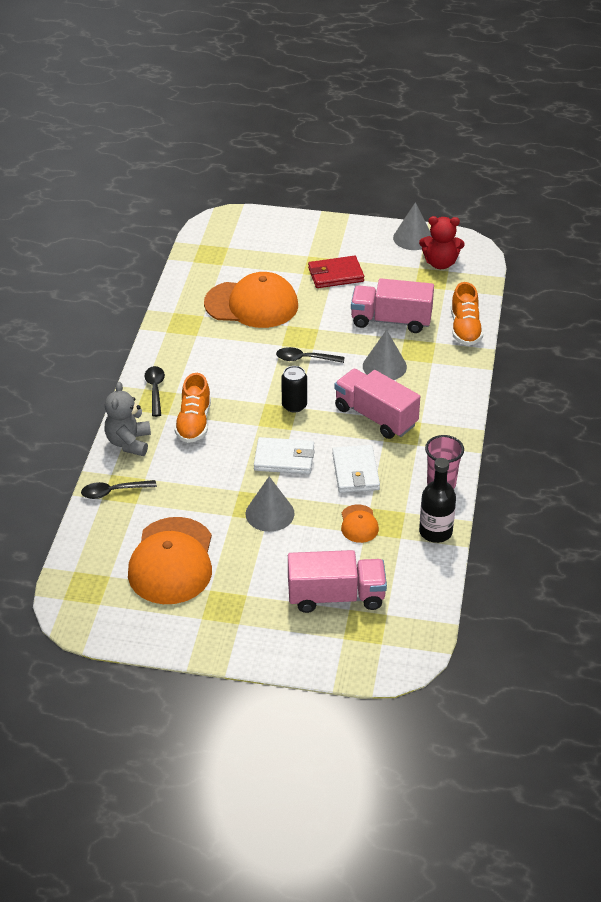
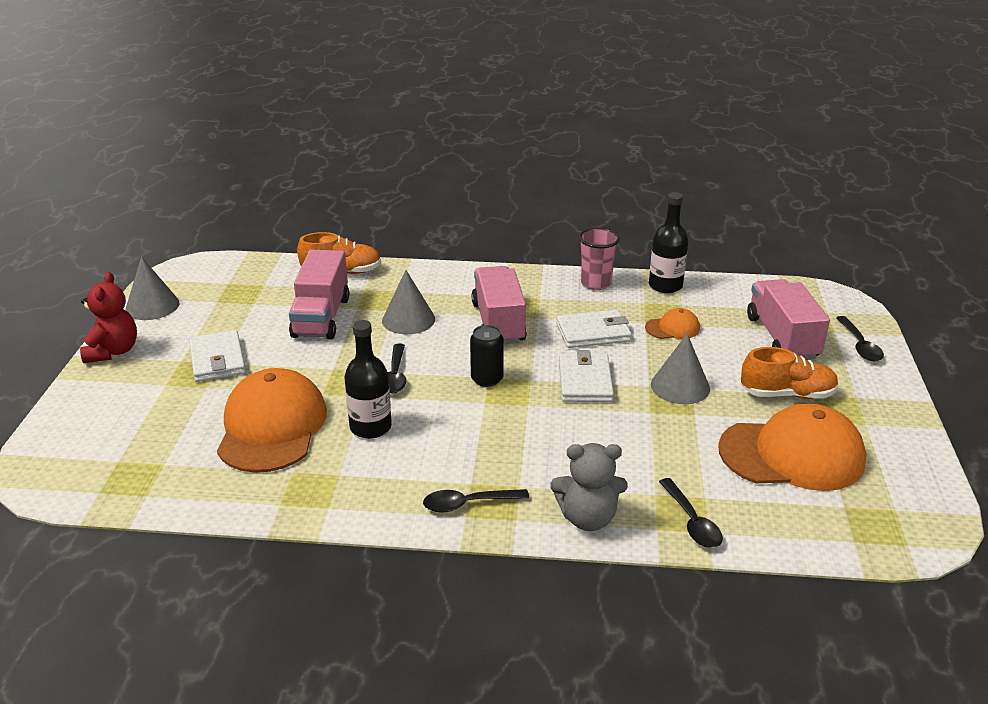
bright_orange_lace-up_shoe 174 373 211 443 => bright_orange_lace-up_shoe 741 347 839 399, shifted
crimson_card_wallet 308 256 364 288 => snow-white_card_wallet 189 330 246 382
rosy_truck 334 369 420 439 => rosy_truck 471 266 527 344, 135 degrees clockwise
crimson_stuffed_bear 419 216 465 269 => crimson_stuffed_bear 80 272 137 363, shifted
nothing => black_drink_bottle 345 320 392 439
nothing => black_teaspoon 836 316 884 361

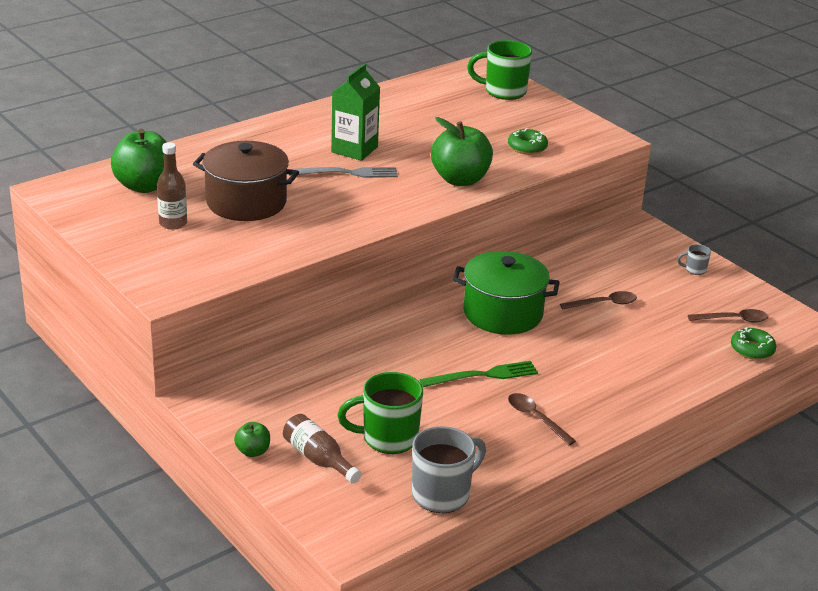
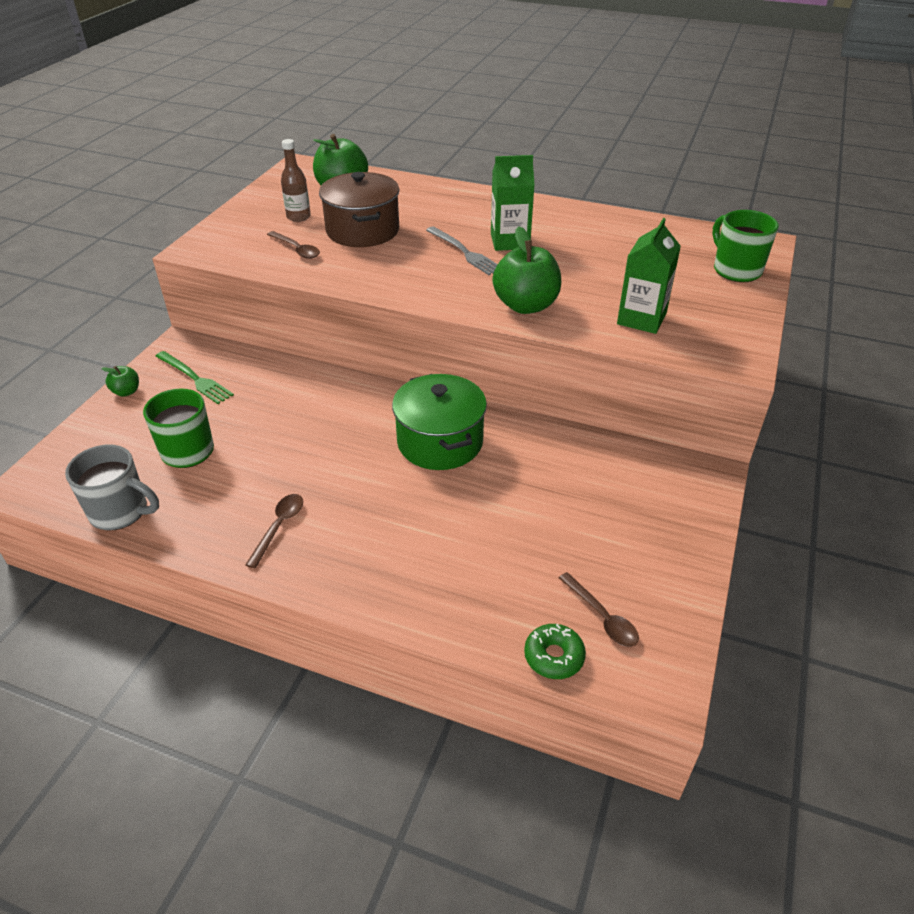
brown_drink_bottle 283 414 362 484 => nothing
emerald_table_fork 420 361 538 387 => emerald_table_fork 155 351 234 404, shifted
emerald_donut 508 128 548 155 => emerald_carton 617 218 681 334
brown_teaspoon 560 291 637 310 => brown_teaspoon 267 231 320 259, shifted
ash-grey_mug 677 244 711 275 => nothing

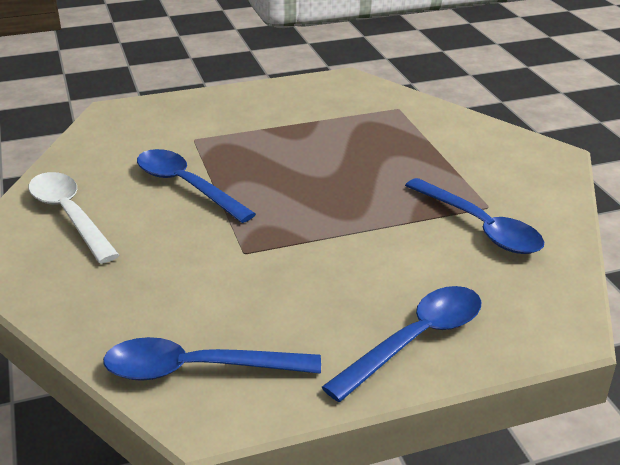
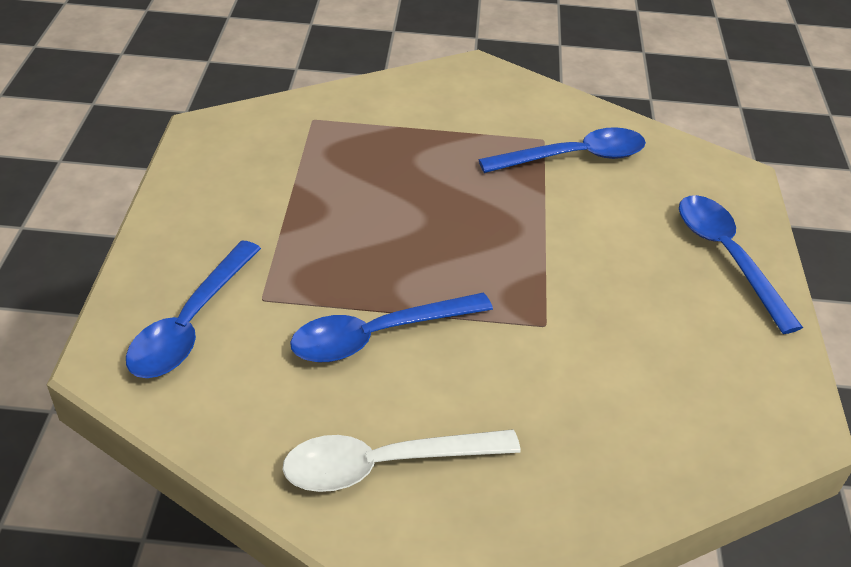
royal_blue_teaspoon 103 337 321 381 => royal_blue_teaspoon 126 241 261 378, shifted

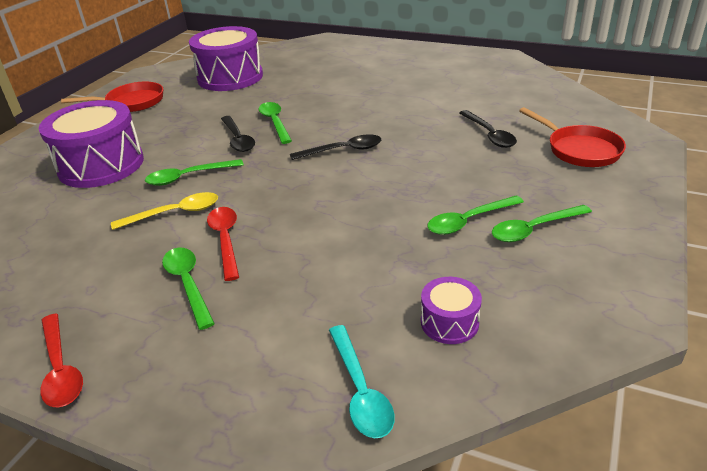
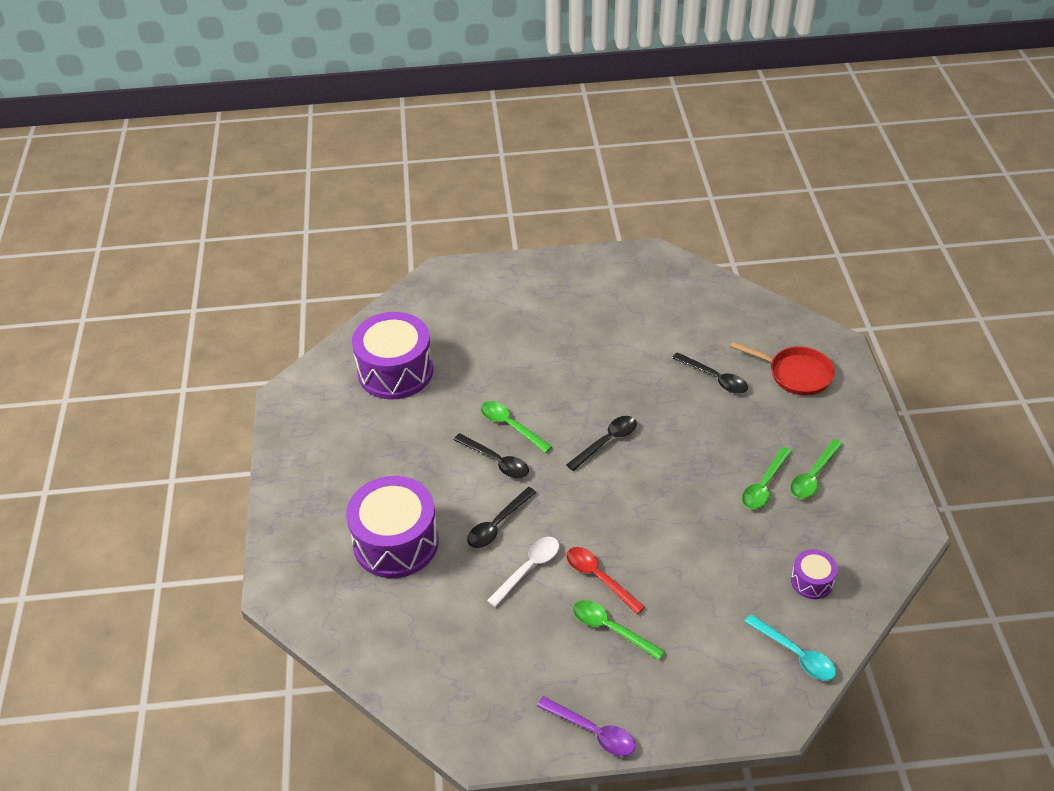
crimson_teaspoon 40 314 83 407 => purple_teaspoon 537 696 636 756
crimson_frying_pan 61 81 163 112 => nothing
bright_yellow_teaspoon 111 192 218 230 => snow-white_teaspoon 487 537 559 607
emerald_teaspoon 145 159 244 186 => black_teaspoon 467 487 536 548

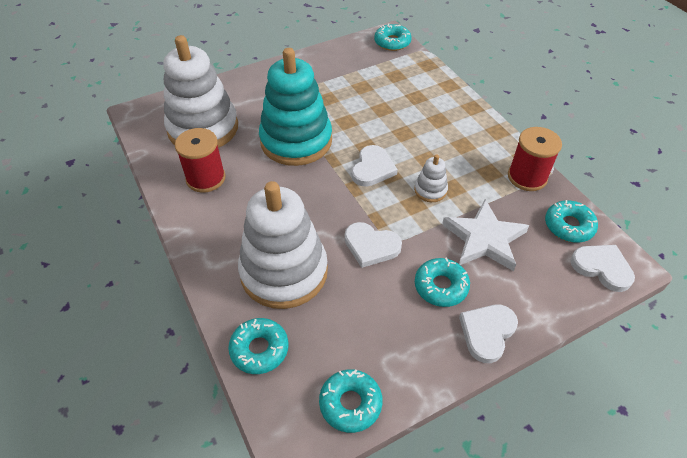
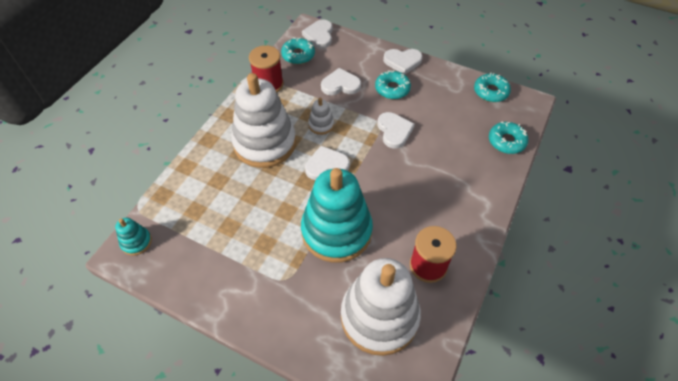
snow-white_stacking_rings 238 181 328 309 => snow-white_stacking_rings 231 73 296 168, shifted
turquoise_donut 374 23 412 51 => turquoise_stacking_rings 115 218 152 256
snow-white_five-pointed_star 442 199 529 271 => snow-white_heart 321 68 361 95

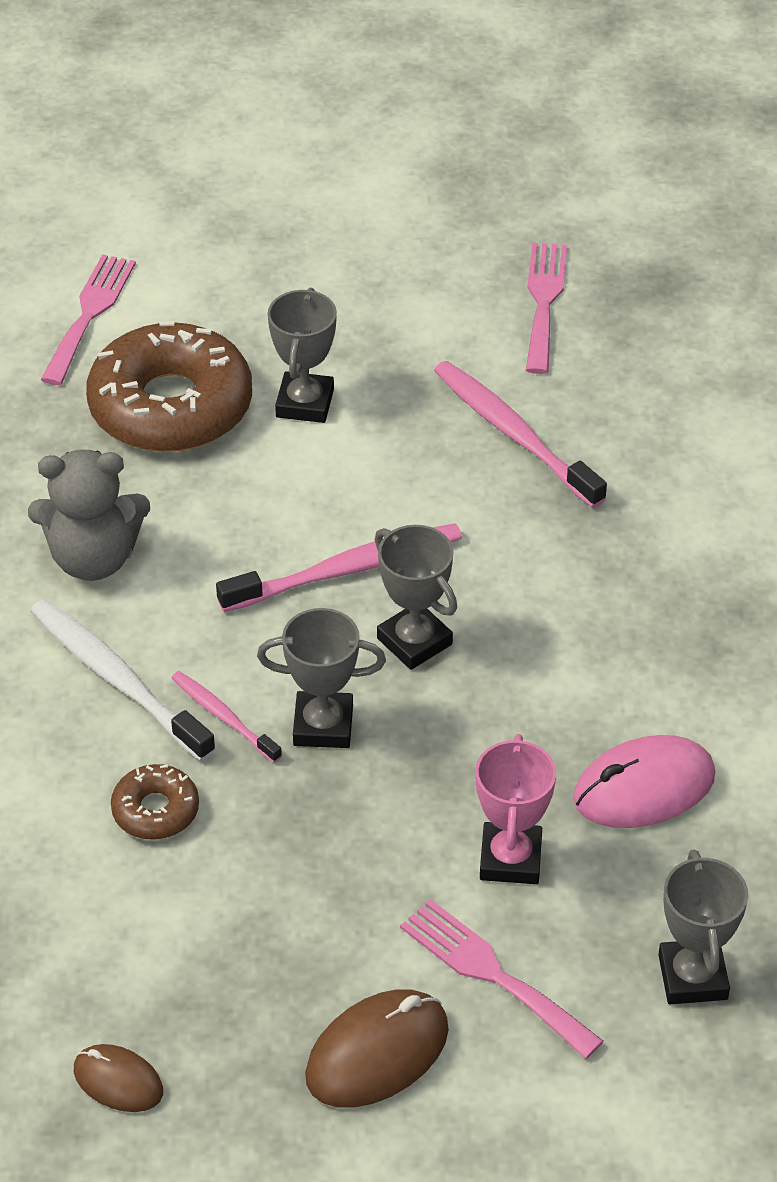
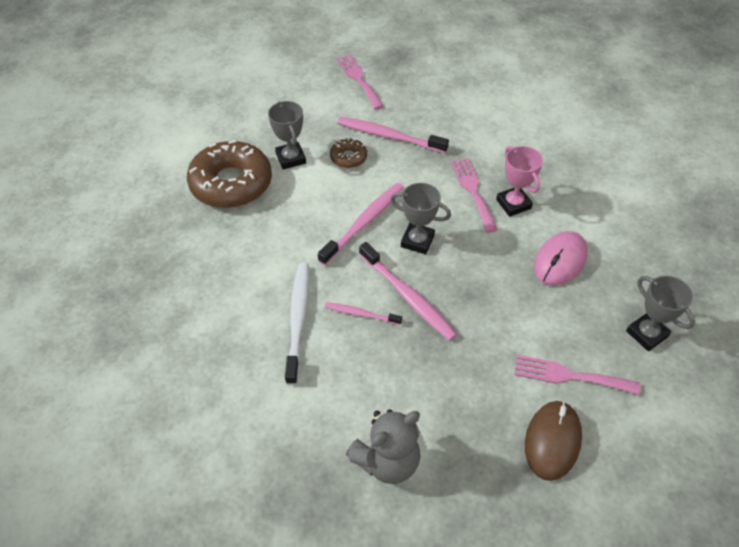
ash-grey_stuffed_bear 28 449 150 581 => ash-grey_stuffed_bear 346 409 421 484, shifted
snow-white_toothbrush 30 599 216 762 => snow-white_toothbrush 285 263 309 385, 75 degrees clockwise
rosy_table_fork 41 254 136 385 => rosy_table_fork 450 158 497 233, shifted
brown_mouse 74 1044 163 1112 => nothing
brown_donut 111 764 199 840 => brown_donut 330 138 367 168, shifted
ash-grey_award_cup 257 608 386 748 => rosy_toothbrush 359 242 457 341
rosy_award_cup 475 734 556 884 => rosy_award_cup 496 146 543 217, shifted

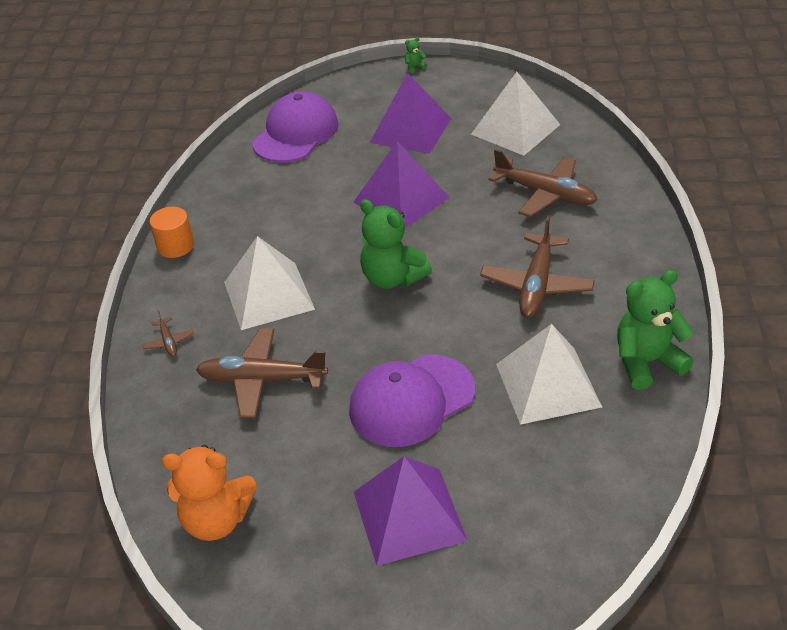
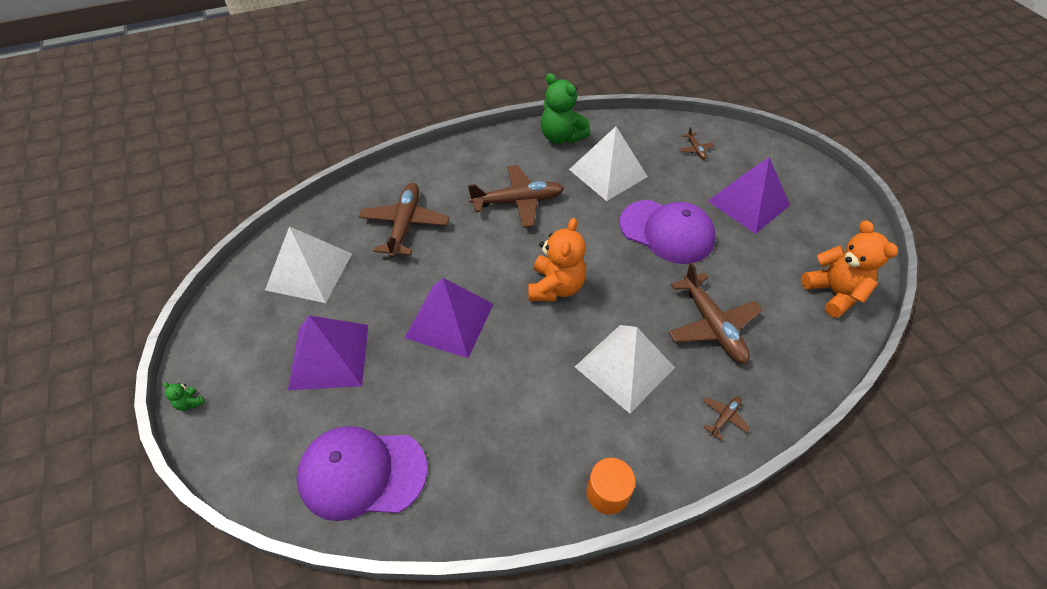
emerald_stuffed_bear 360 199 432 289 => bright_orange_stuffed_bear 528 218 586 301
nothing => brown_toy_plane 680 127 714 159

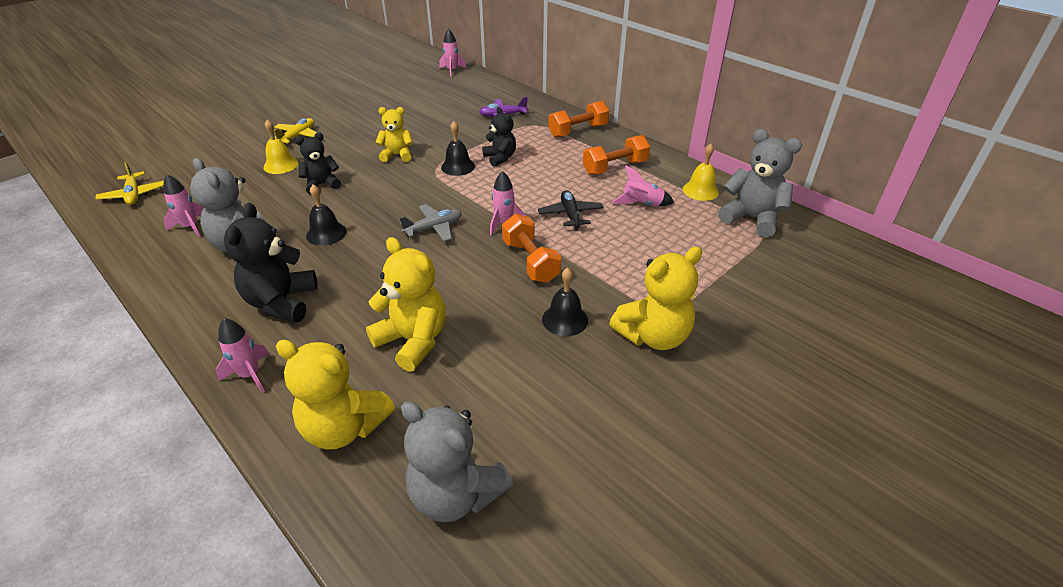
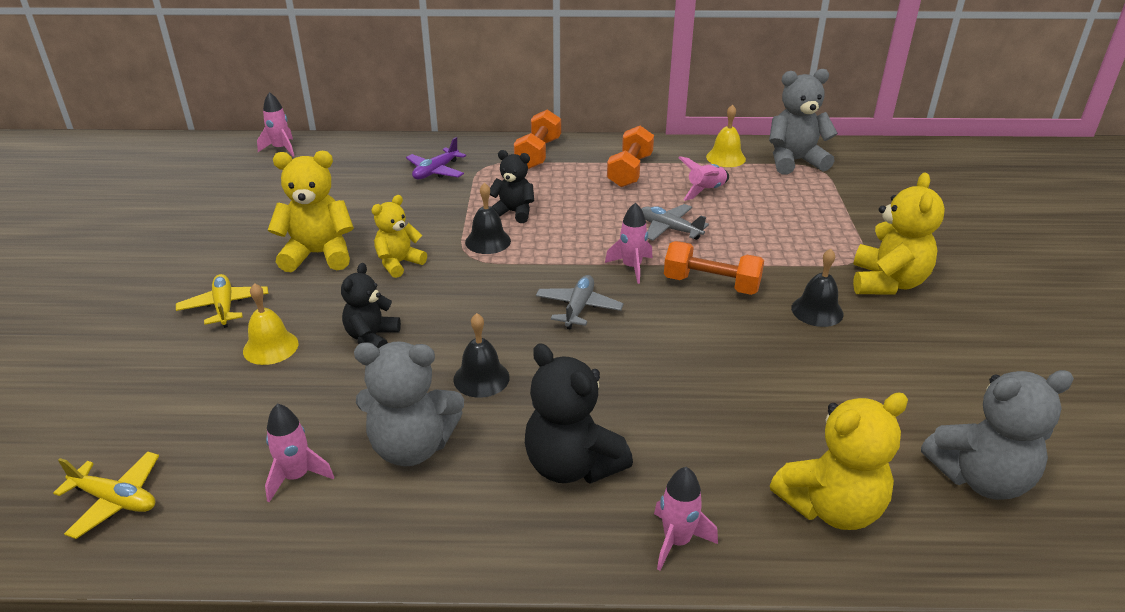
bright_yellow_stuffed_bear 366 237 446 372 => bright_yellow_stuffed_bear 268 151 354 272, shifted
black_toy_plane 538 190 604 230 => ash-grey_toy_plane 642 204 709 241

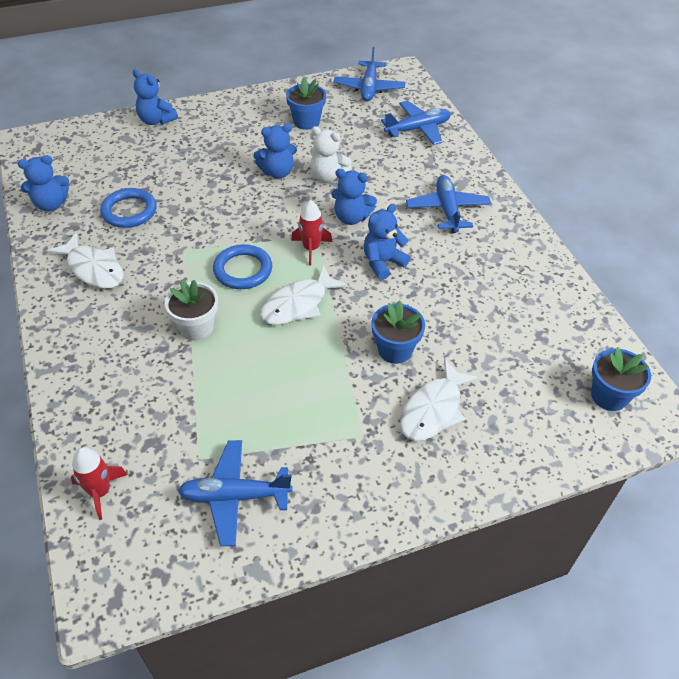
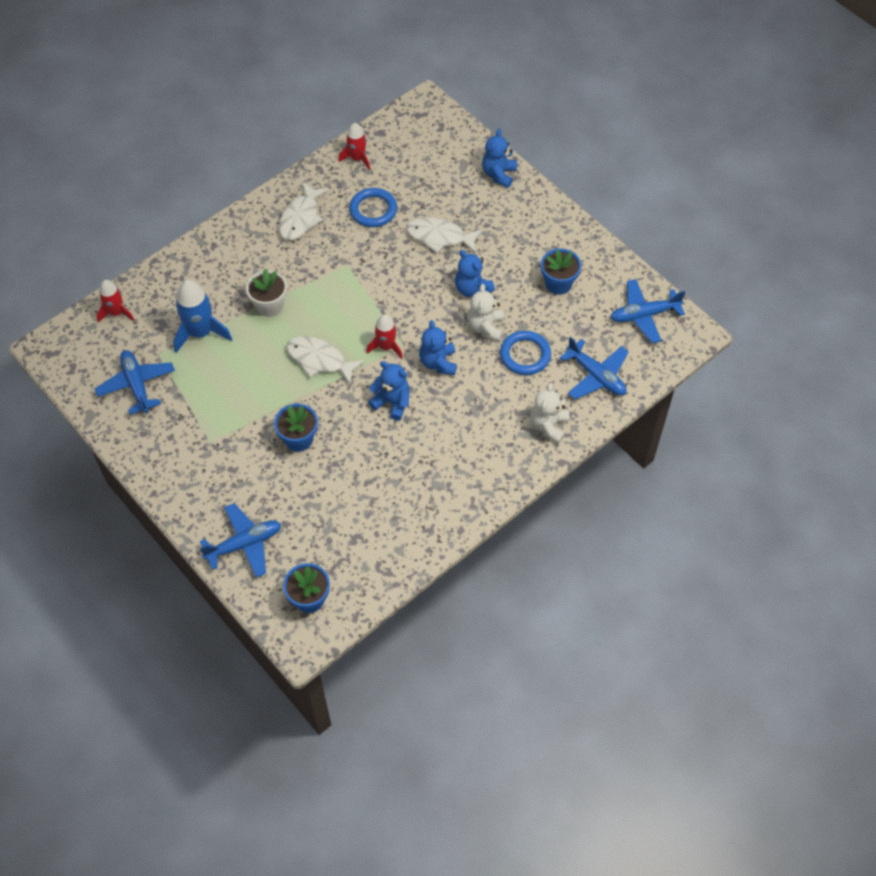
royal_blue_stuffed_bear 18 155 69 212 => crimson_toy_rocket 338 123 370 170
royal_blue_hoop 213 244 272 289 => royal_blue_hoop 500 331 551 375, shifted
snow-white_fish_figure 400 359 480 441 => snow-white_fish_figure 406 217 483 253, shifted
royal_blue_toy_plane 406 175 491 233 => royal_blue_toy_plane 200 503 281 578, shifted
nothing => royal_blue_toy_rocket 173 280 232 353
nothing => snow-white_stuffed_bear 530 383 569 443

